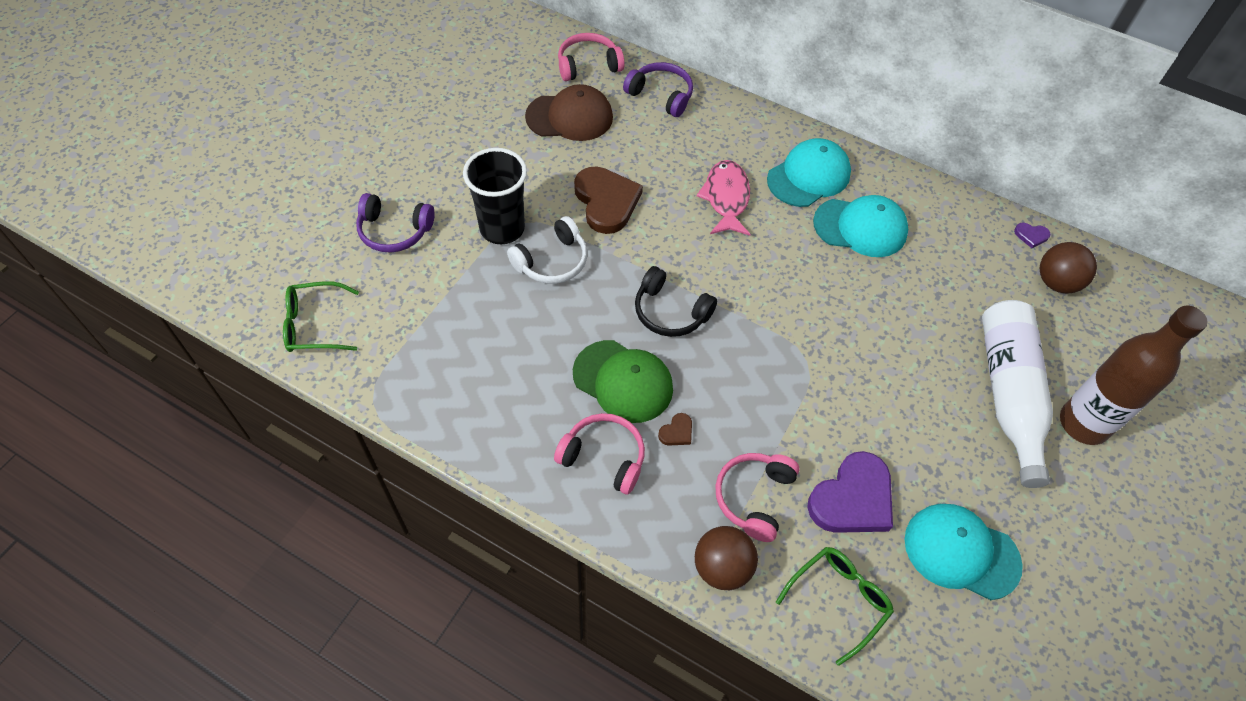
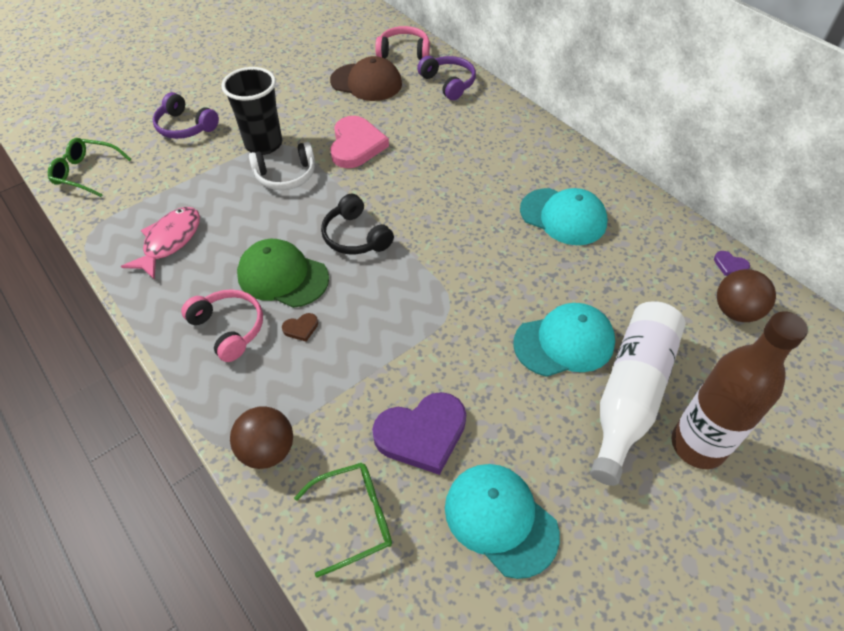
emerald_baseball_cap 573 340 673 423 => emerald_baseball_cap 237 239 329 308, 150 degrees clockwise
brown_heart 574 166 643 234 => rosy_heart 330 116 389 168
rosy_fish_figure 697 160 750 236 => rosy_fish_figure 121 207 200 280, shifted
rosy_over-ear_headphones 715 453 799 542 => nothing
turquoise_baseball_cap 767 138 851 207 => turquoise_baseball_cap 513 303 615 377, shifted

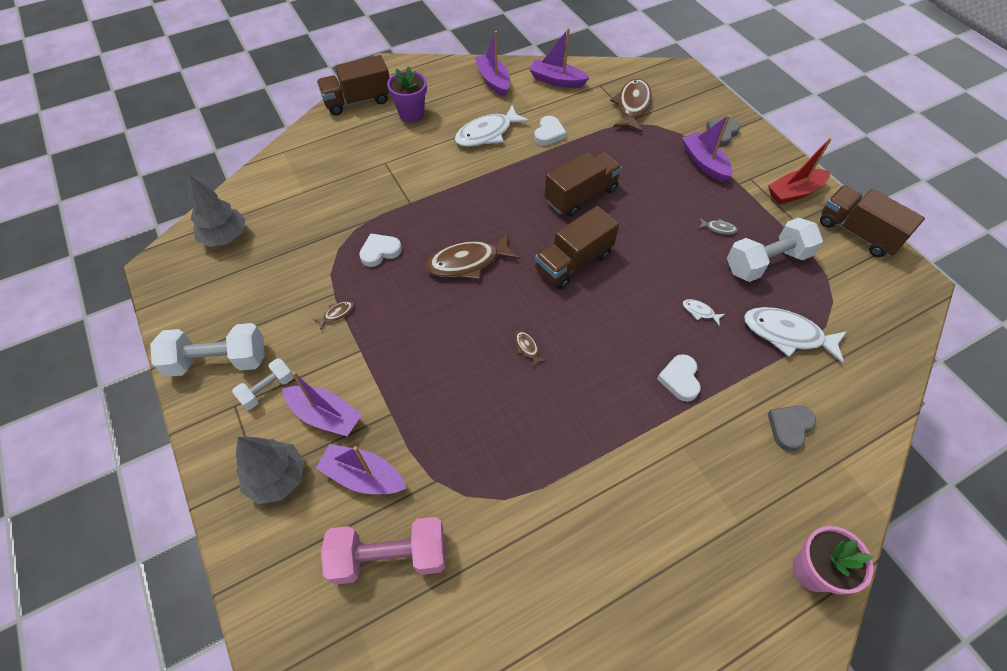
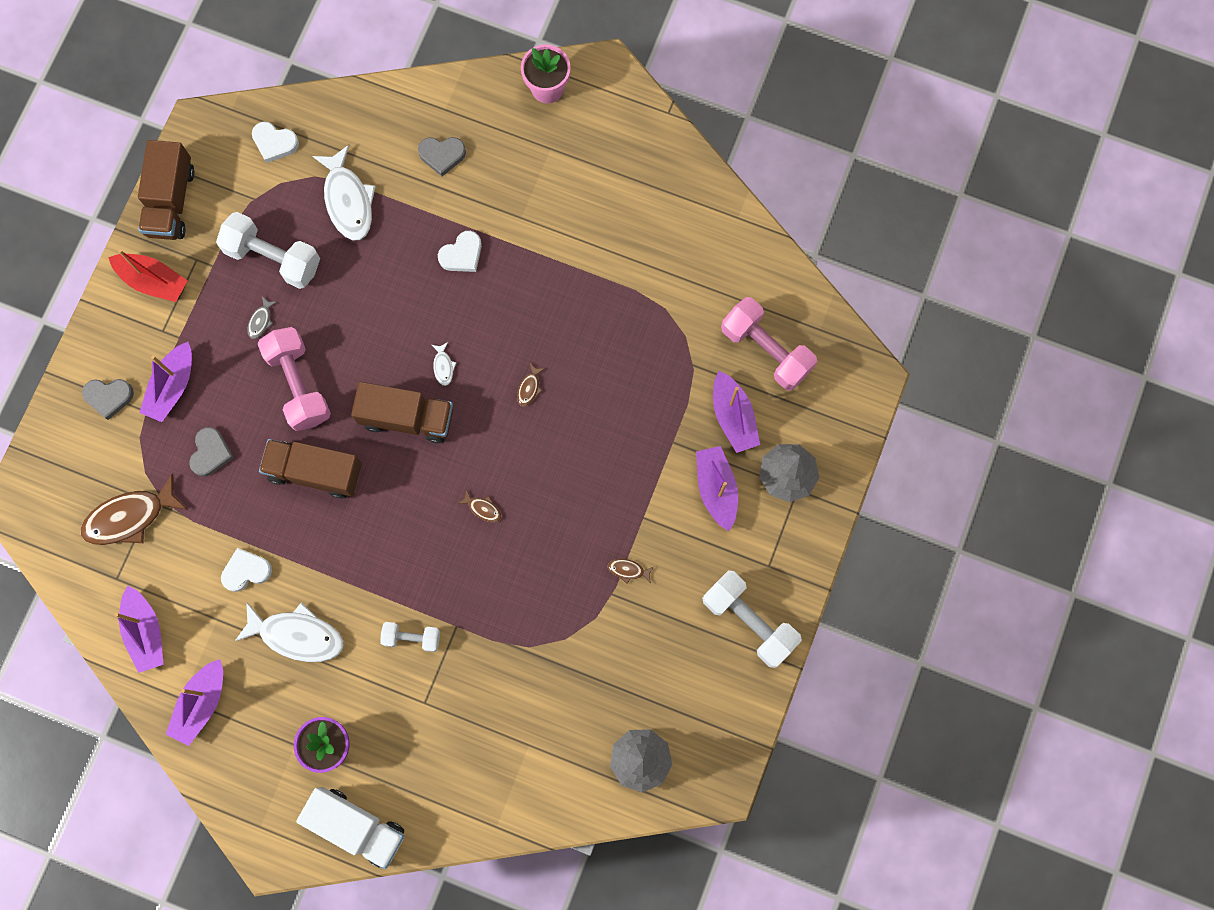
snow-white_dumbbell 232 358 294 410 => snow-white_dumbbell 380 622 440 652, shifted
brown_truck 317 55 390 116 => snow-white_truck 296 787 404 869
snow-white_heart 359 233 402 267 => snow-white_heart 252 122 299 163, shifted
brown_fish_figure 426 233 520 280 => brown_fish_figure 458 489 501 522, x0.43
snow-white_fish_figure 683 299 725 326 => snow-white_fish_figure 432 342 457 386, shifted
ash-grey_fish_figure 698 218 738 235 => ash-grey_fish_figure 247 297 277 339, 135 degrees counterclockwise
nothing => ash-grey_heart 189 427 234 477
nothing => rosy_dumbbell 258 327 331 431

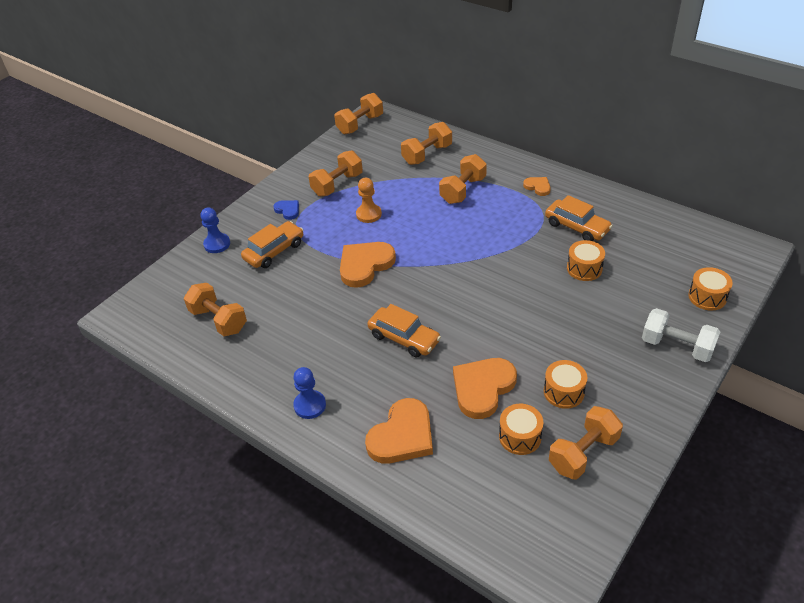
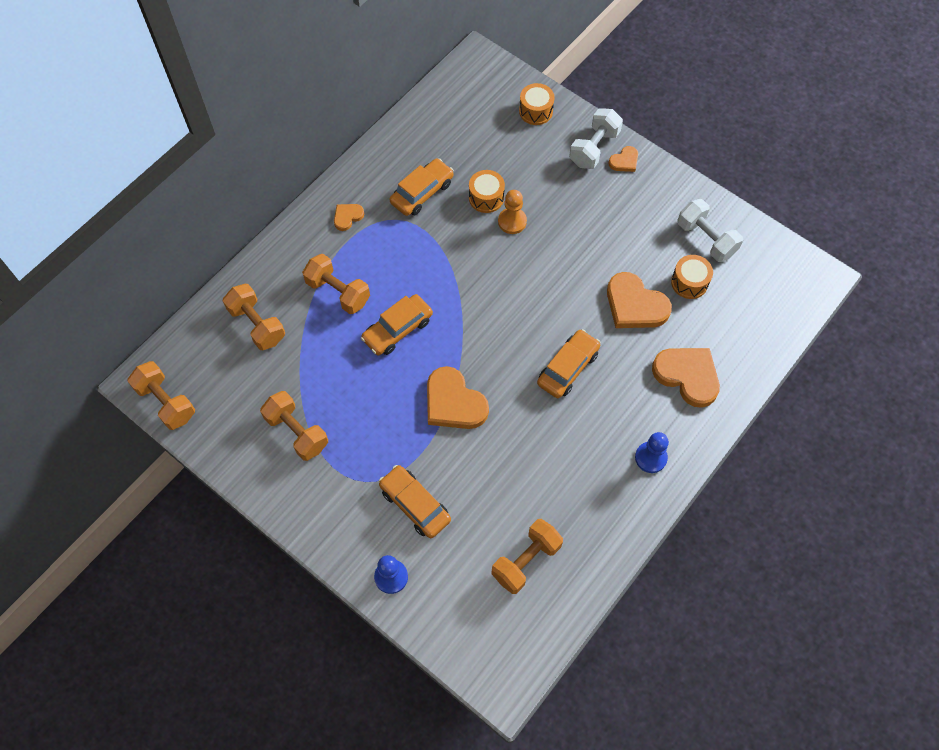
royal_blue_heart 273 200 299 220 => nothing
bright_orange_chess_pawn 356 178 382 223 => bright_orange_chess_pawn 498 190 527 234, shifted
bright_orange_toy_drum 544 360 587 409 => nothing
bright_orange_dumbbell 549 406 623 479 => snow-white_dumbbell 678 199 743 262
nothing => bright_orange_automobile 361 294 433 355
nothing => bright_orange_heart 609 146 638 172

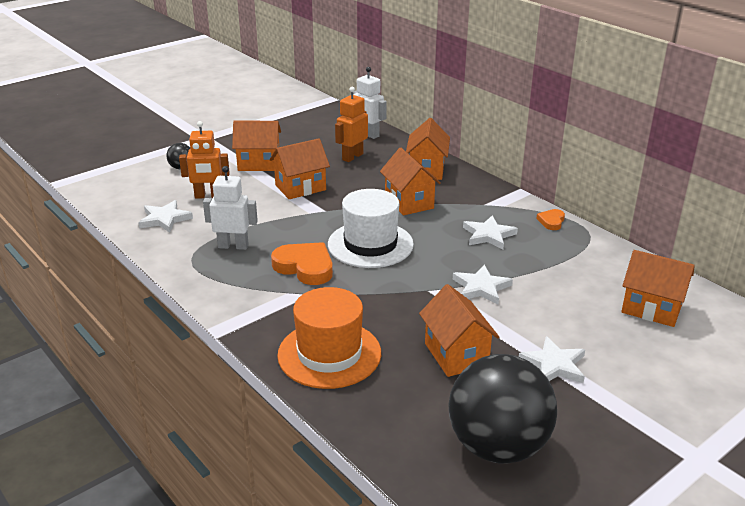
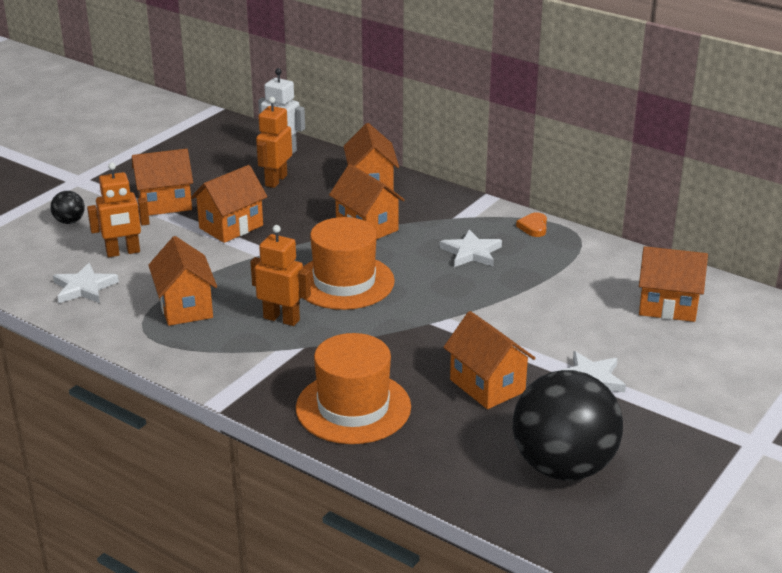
snow-white_robot 203 166 258 250 => bright_orange_toy_house 148 236 217 326
bright_orange_heart 271 242 333 285 => bright_orange_robot 250 225 311 326
snow-white_tall_hat 328 189 414 268 => bright_orange_tall_hat 303 217 395 310
snow-white_five-pointed_star 453 265 513 305 => nothing

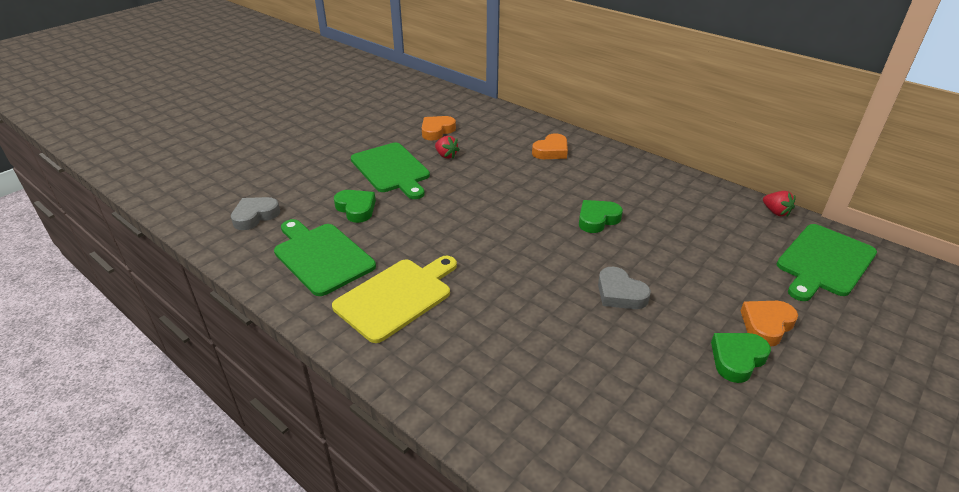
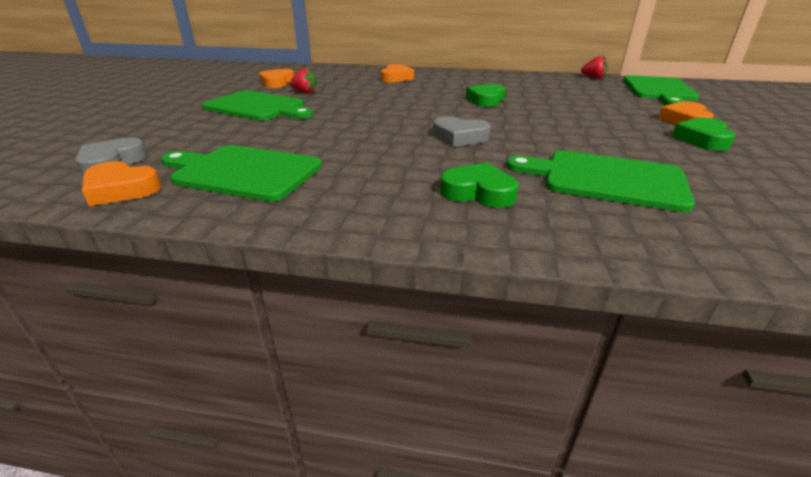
bright_yellow_cutting_board 332 256 457 343 => nothing
emerald_heart 334 190 376 223 => emerald_heart 440 163 519 208, shifted
ash-grey_heart 598 267 651 309 => ash-grey_heart 433 116 490 147, shifted
nothing => bright_orange_heart 82 161 162 206
nothing => emerald_cutting_board 506 151 695 212

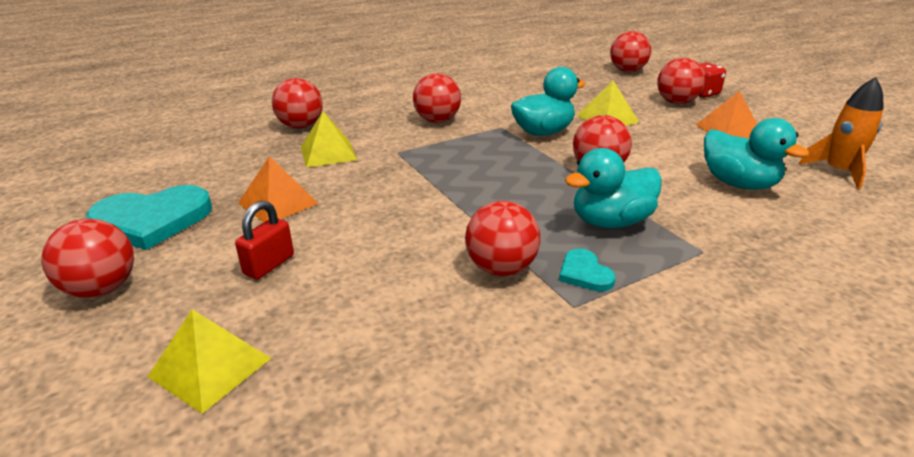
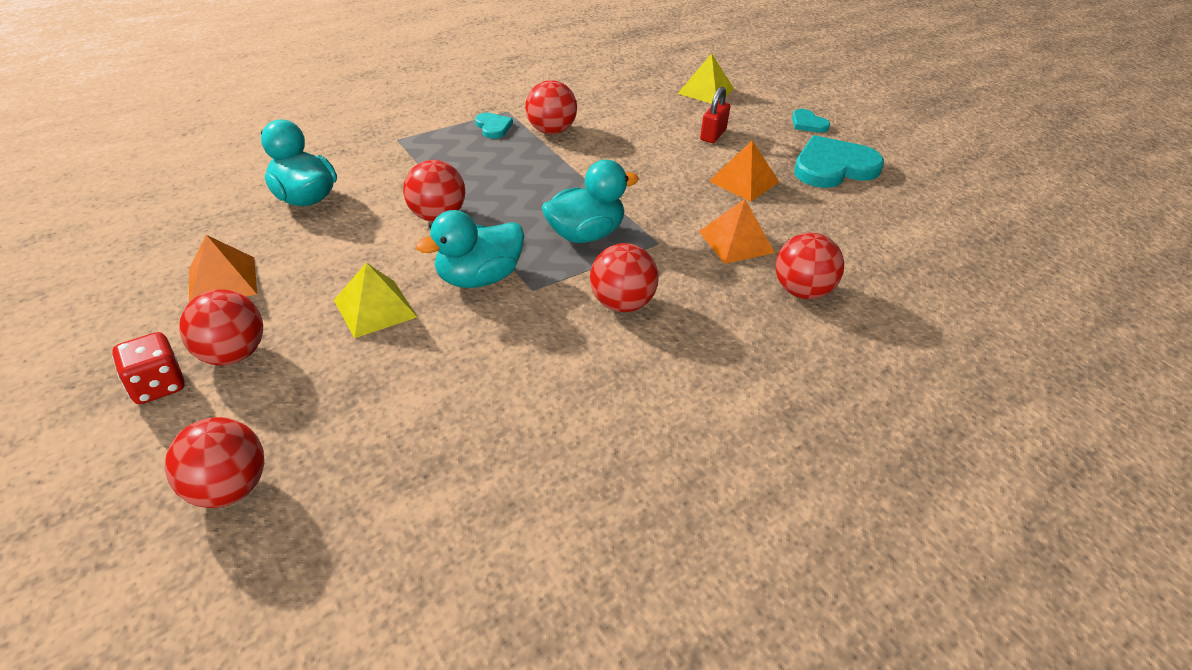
crimson_sphere 41 219 134 298 => turquoise_heart 792 109 830 133
bright_yellow_solid_pyramid 301 111 357 168 => bright_orange_solid_pyramid 699 199 775 264
turquoise_toy_duck 565 148 662 228 => turquoise_toy_duck 542 160 639 243, shifted
bright_orange_toy_rocket 799 77 884 190 => nothing

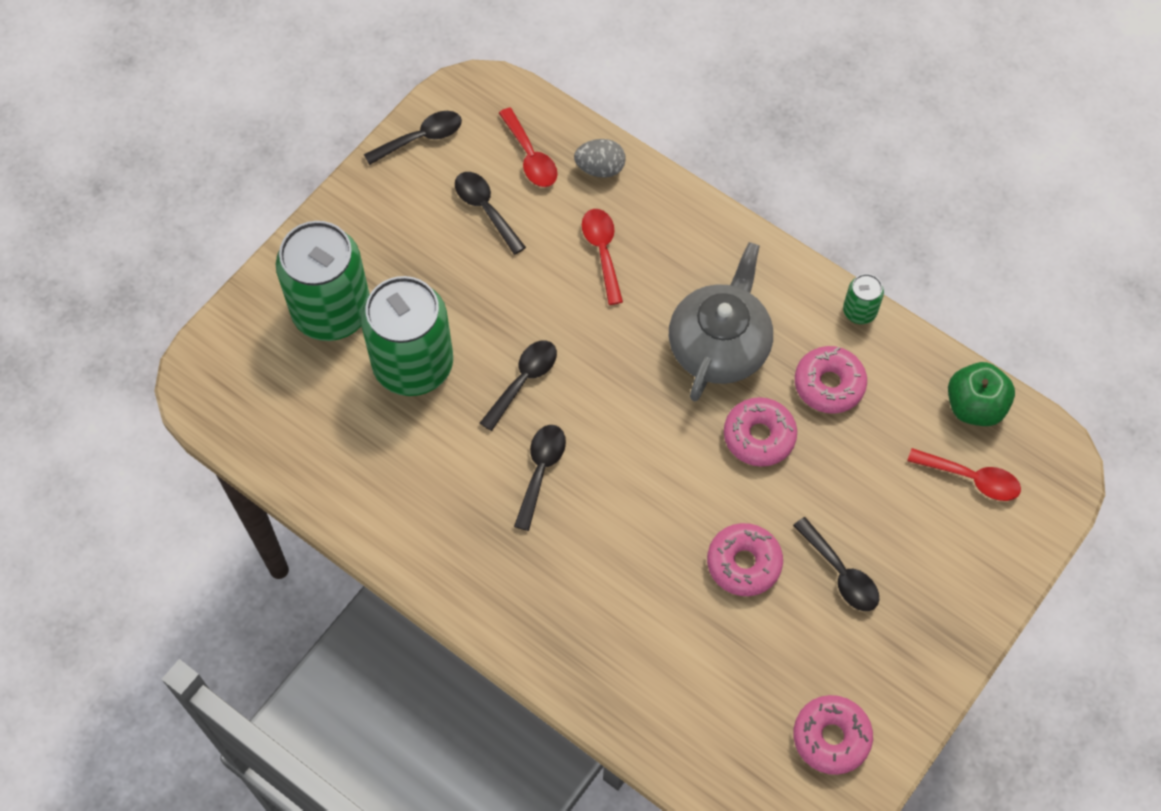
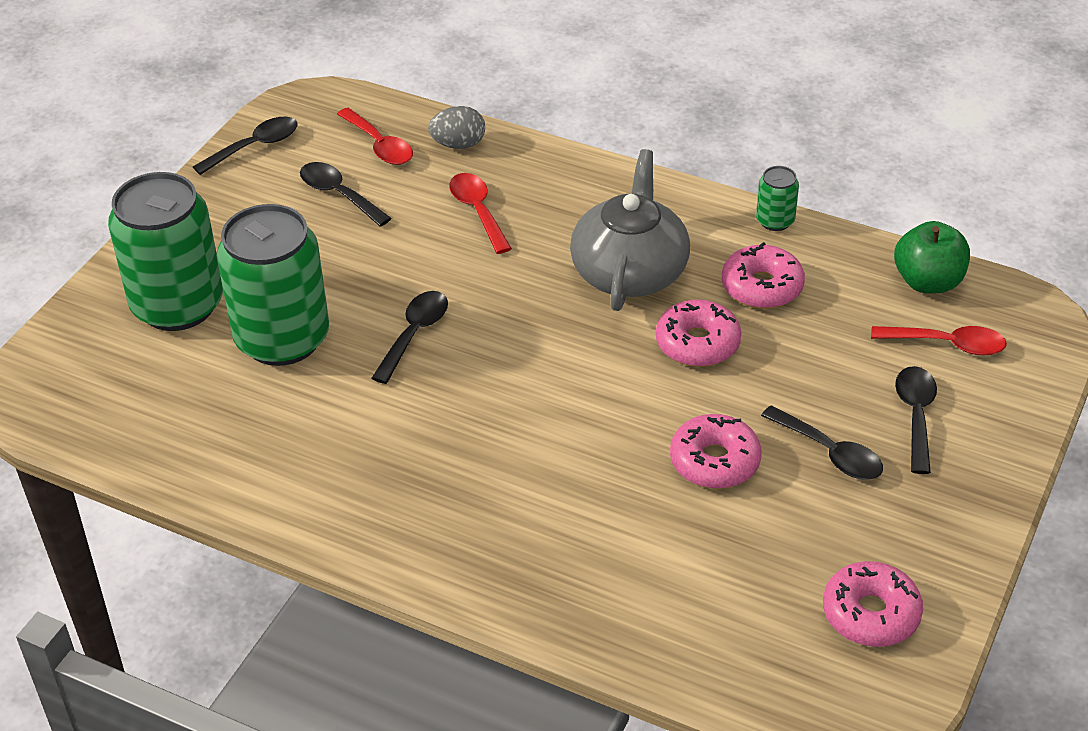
black_teaspoon 514 425 566 531 => black_teaspoon 895 366 937 474, shifted

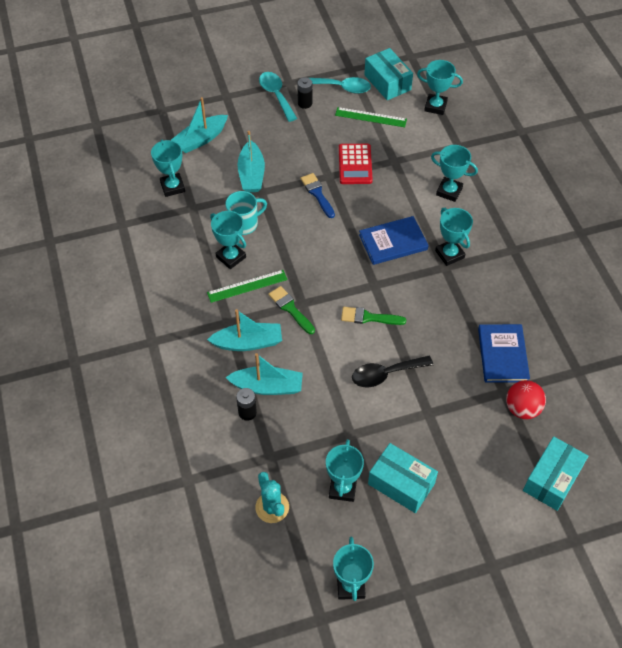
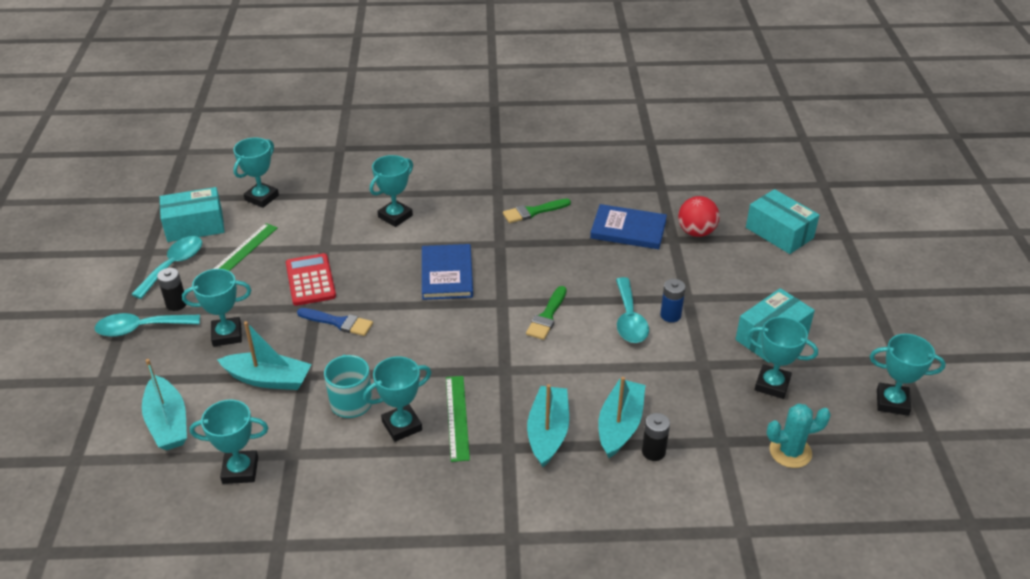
emerald_paint_brush 268 286 315 334 => emerald_paint_brush 503 199 571 223, shifted
royal_blue_paint_brush 301 173 335 218 => royal_blue_paint_brush 297 308 373 336, 150 degrees counterclockwise
crimson_adding_machine 339 144 373 184 => crimson_adding_machine 286 253 336 306, 120 degrees counterclockwise
black_teaspoon 352 356 433 387 => turquoise_teaspoon 616 277 649 343
turquoise_award_cup 435 208 473 266 => turquoise_award_cup 182 269 251 347, shifted
nothing => royal_blue_power_cell 660 279 686 322

